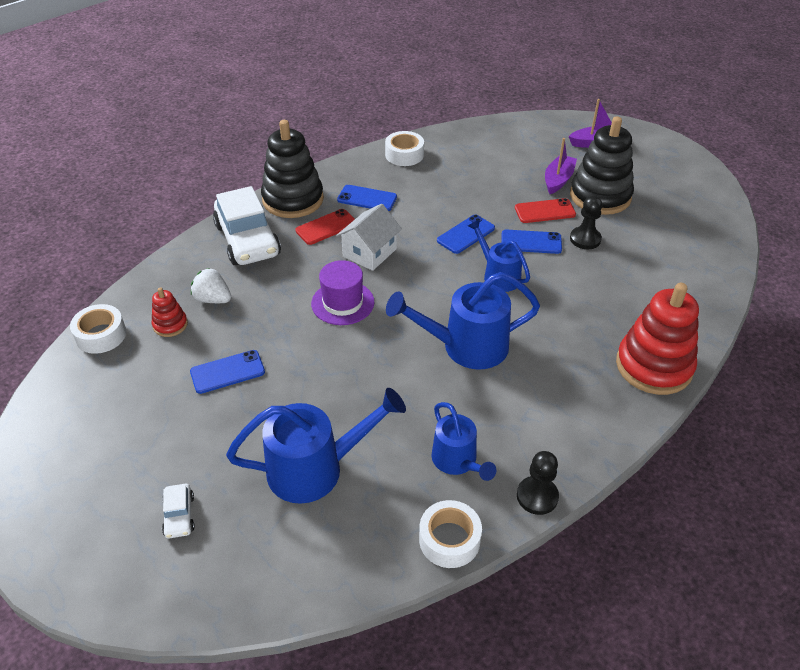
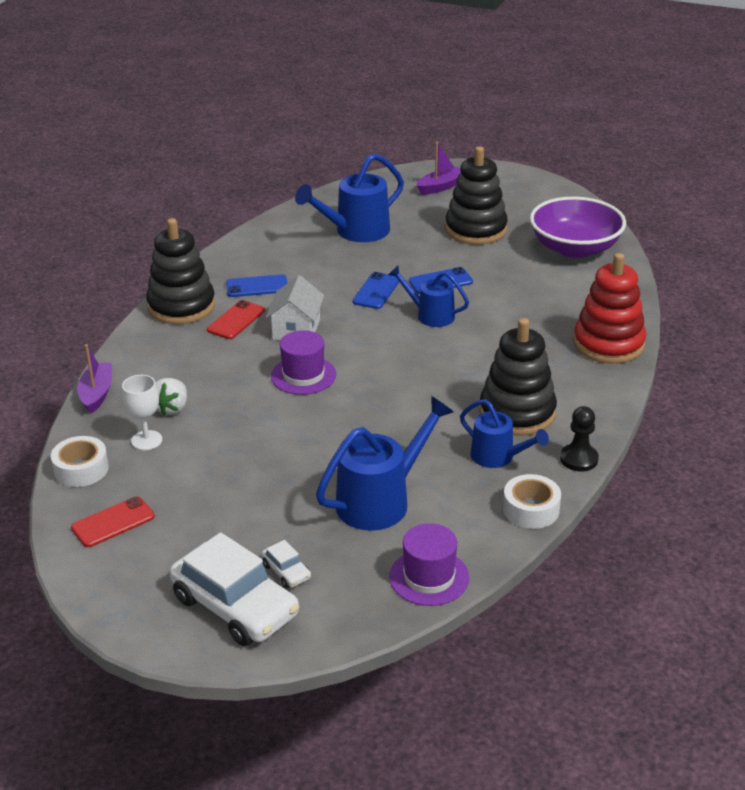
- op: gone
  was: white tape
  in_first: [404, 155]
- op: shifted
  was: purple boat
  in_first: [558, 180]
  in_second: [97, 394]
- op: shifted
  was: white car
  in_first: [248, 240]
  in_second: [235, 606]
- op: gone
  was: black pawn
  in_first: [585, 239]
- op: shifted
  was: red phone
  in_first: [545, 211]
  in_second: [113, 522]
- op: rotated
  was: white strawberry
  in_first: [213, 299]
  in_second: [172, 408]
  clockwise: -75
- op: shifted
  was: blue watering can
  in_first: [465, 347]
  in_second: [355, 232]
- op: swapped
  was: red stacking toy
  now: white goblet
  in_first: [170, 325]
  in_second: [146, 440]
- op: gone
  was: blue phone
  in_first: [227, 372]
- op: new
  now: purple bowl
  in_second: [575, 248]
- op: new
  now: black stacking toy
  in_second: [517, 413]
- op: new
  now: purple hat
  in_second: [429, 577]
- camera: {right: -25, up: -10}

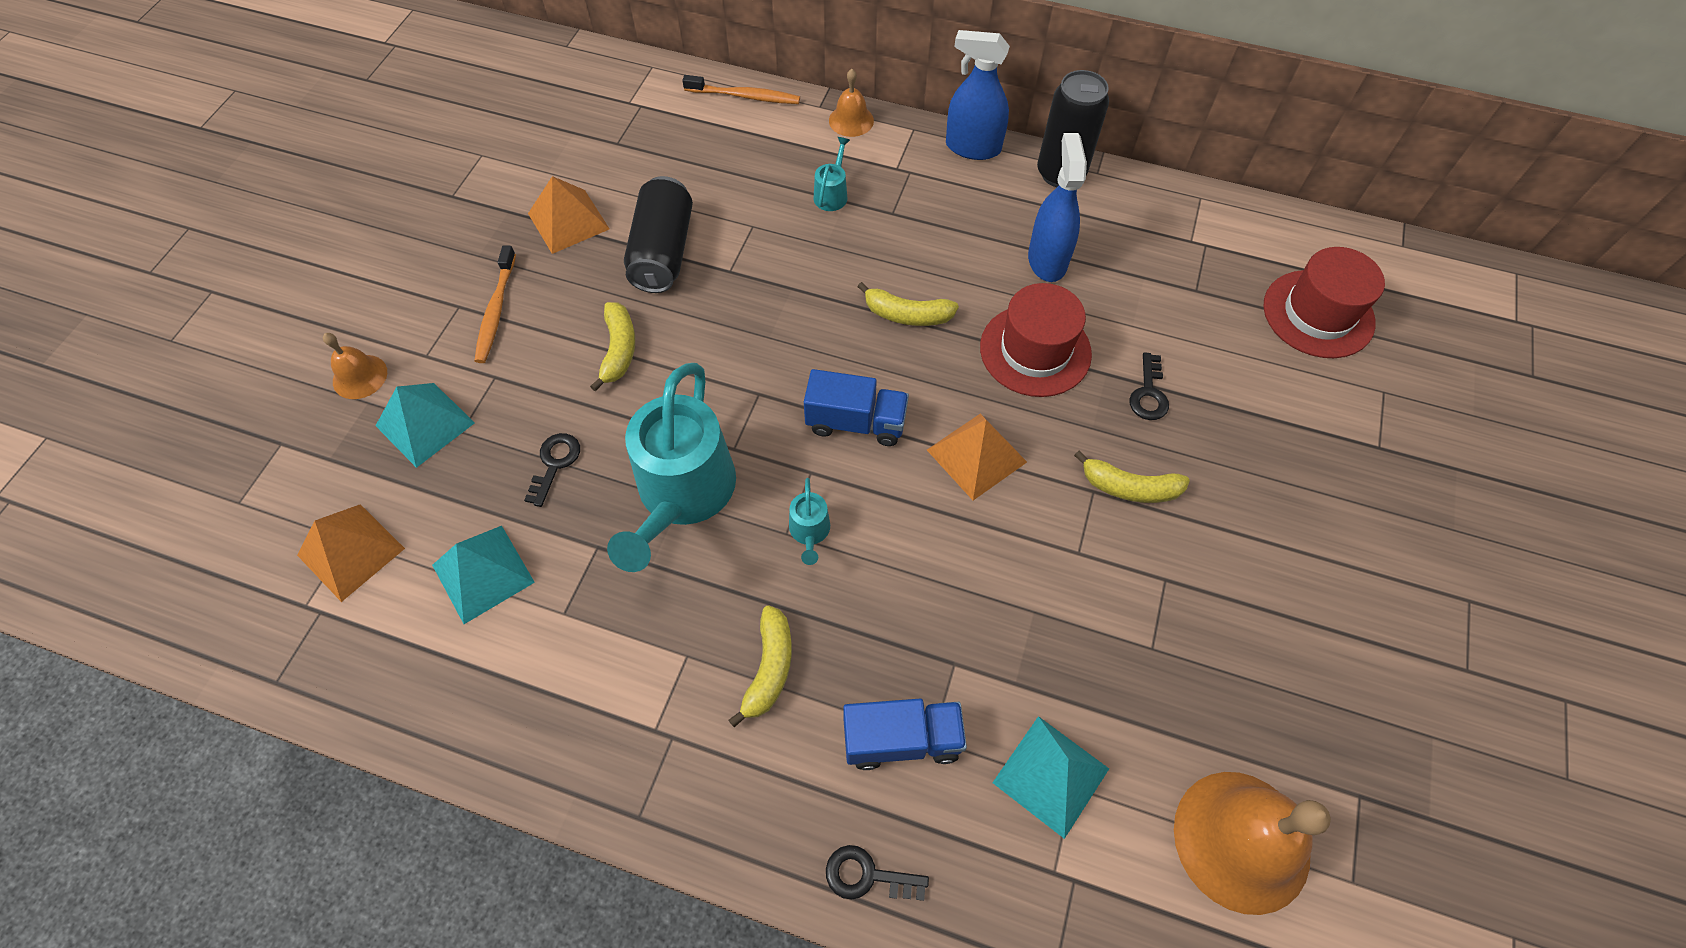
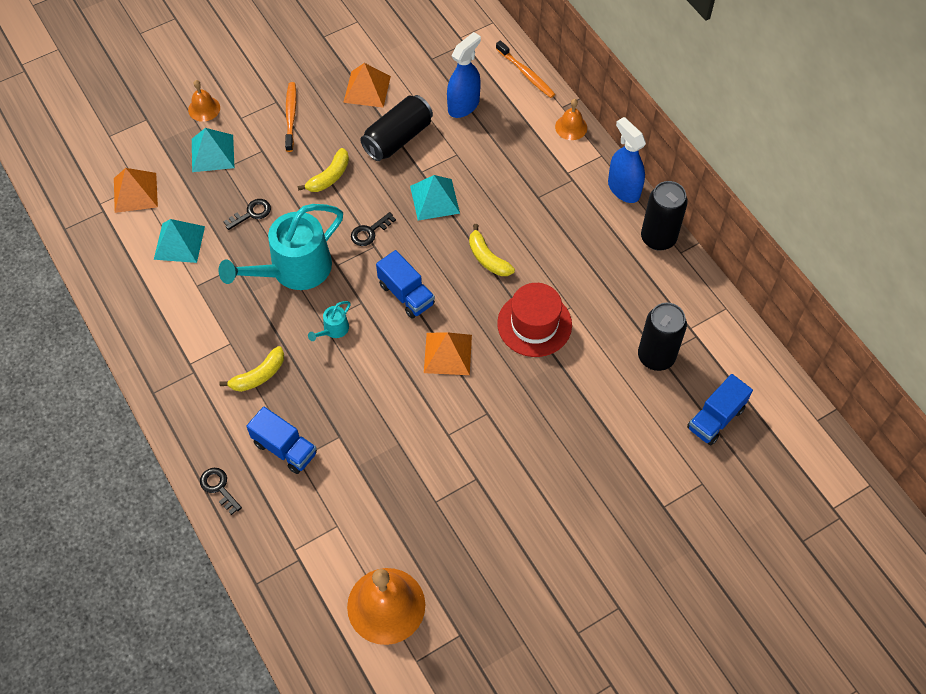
- op: shifted
  was: blue spray bottle
  in_first: [1047, 260]
  in_second: [463, 105]
- op: gone
  was: turquoise watering can
  in_first: [832, 194]
- op: rotated
  was: orange toothbrush
  in_first: [496, 311]
  in_second: [291, 116]
  clockwise: 135
- op: swapped
  was: red hat
  now: blue truck
  in_first: [1318, 314]
  in_second: [715, 418]
- op: shifted
  was: black key
  in_first: [1148, 393]
  in_second: [369, 232]
- op: gone
  was: yellow banana
  in_first: [1129, 487]
- op: shifted
  was: turquoise pyramid
  in_first: [1051, 775]
  in_second: [434, 199]
- op: new
  now: black can
  in_second: [656, 356]
- camera: {right: 40, up: 0}

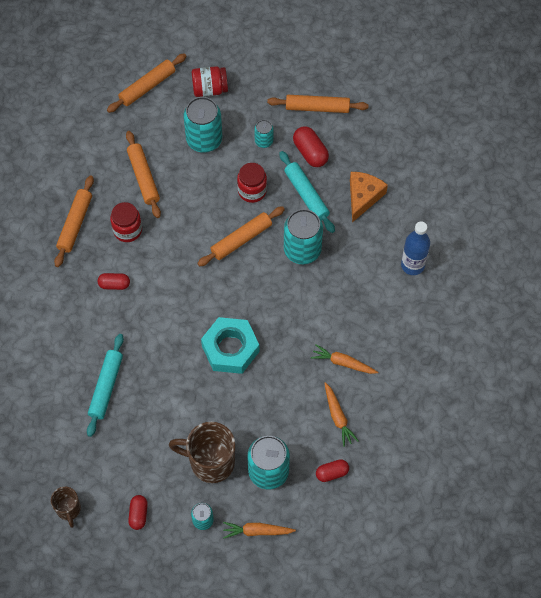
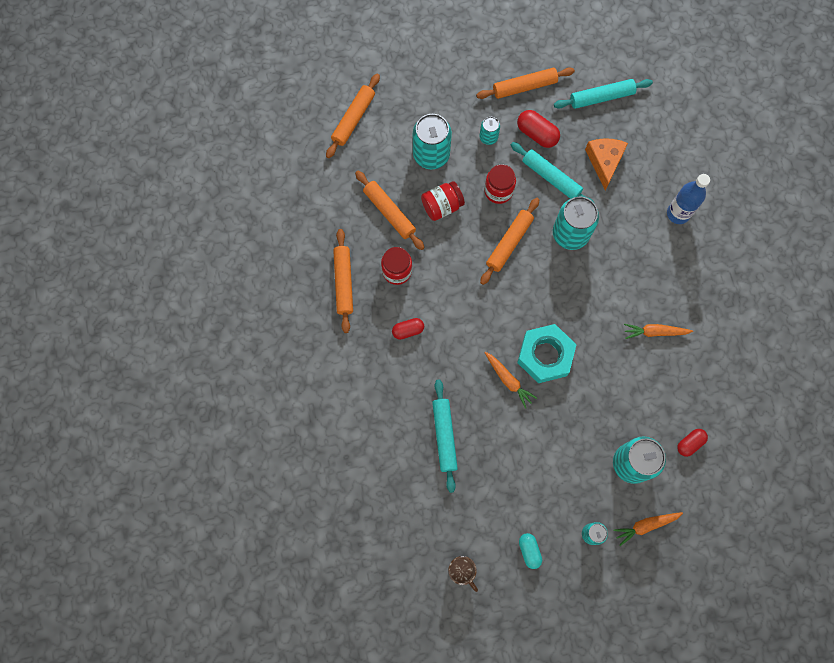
- op: shifted
  was: red jar
  in_first: [210, 89]
  in_second: [442, 206]
- op: shifted
  was: orange carrot
  in_first: [338, 417]
  in_second: [508, 380]
- op: gone
  was: brown mug
  in_first: [210, 462]
- op: repainted
  was: red capsule
  now: turquoise capsule
  in_first: [138, 514]
  in_second: [529, 551]
- op: new
  now: turquoise rolling pin
  in_second: [601, 97]
- camera: {right: -20, up: 10}

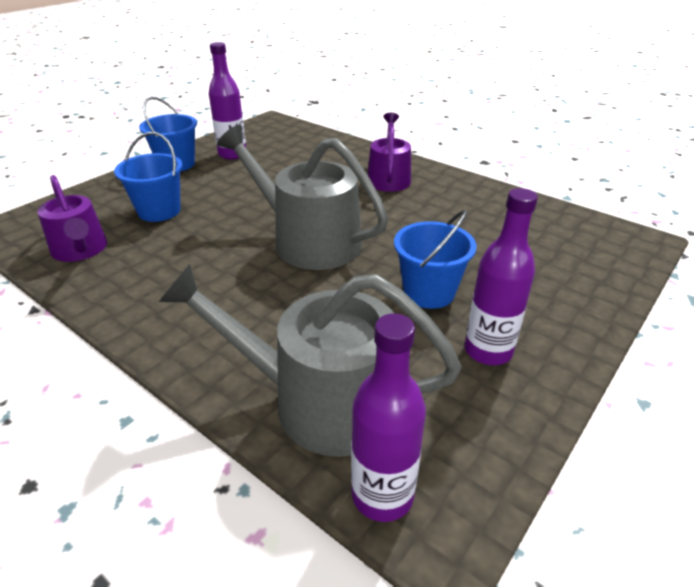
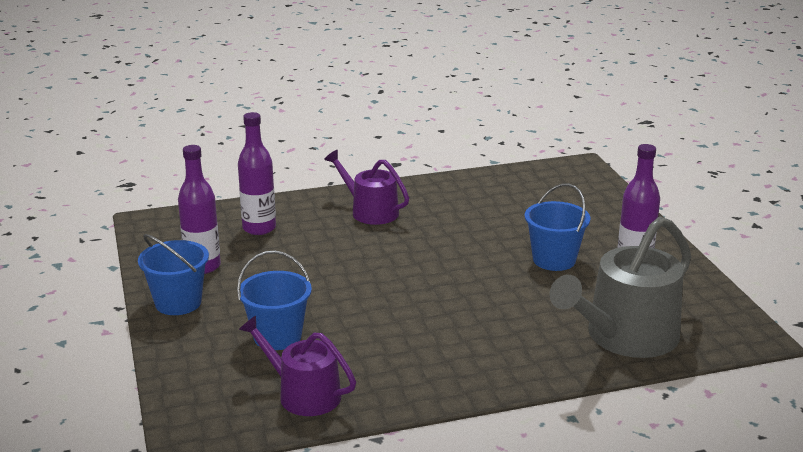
- op: gone
  was: grey watering can
  in_first: [308, 240]
- op: rotated
  was: purple watering can
  in_first: [80, 250]
  in_second: [303, 394]
  clockwise: -150
- op: shifted
  was: purple bottle
  in_first: [382, 495]
  in_second: [259, 228]
- camera: {right: -55, up: -10}

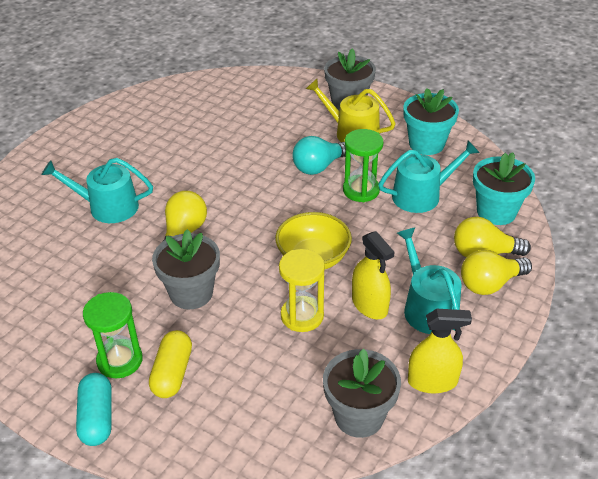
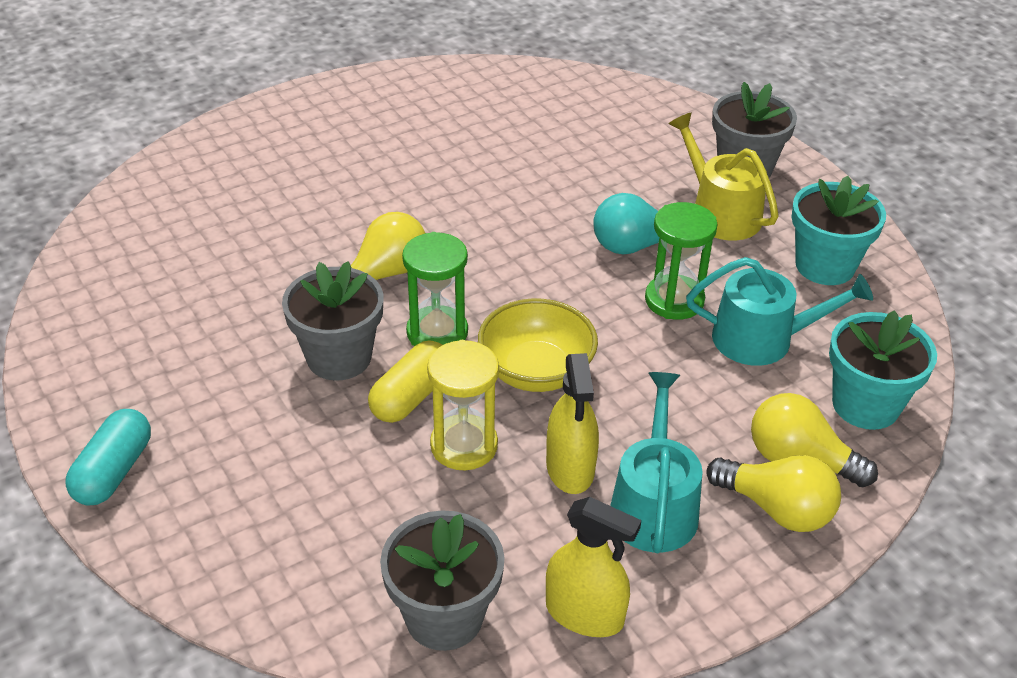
- op: gone
  was: turquoise watering can
  in_first: [107, 207]
- op: rotated
  was: yellow light bulb
  in_first: [490, 284]
  in_second: [776, 509]
  clockwise: -150
- op: shifted
  was: green hourglass
  in_first: [120, 360]
  in_second: [437, 333]
- op: shifted
  was: yellow capsule
  in_first: [172, 373]
  in_second: [411, 396]
- camera: {right: 25, up: 0}

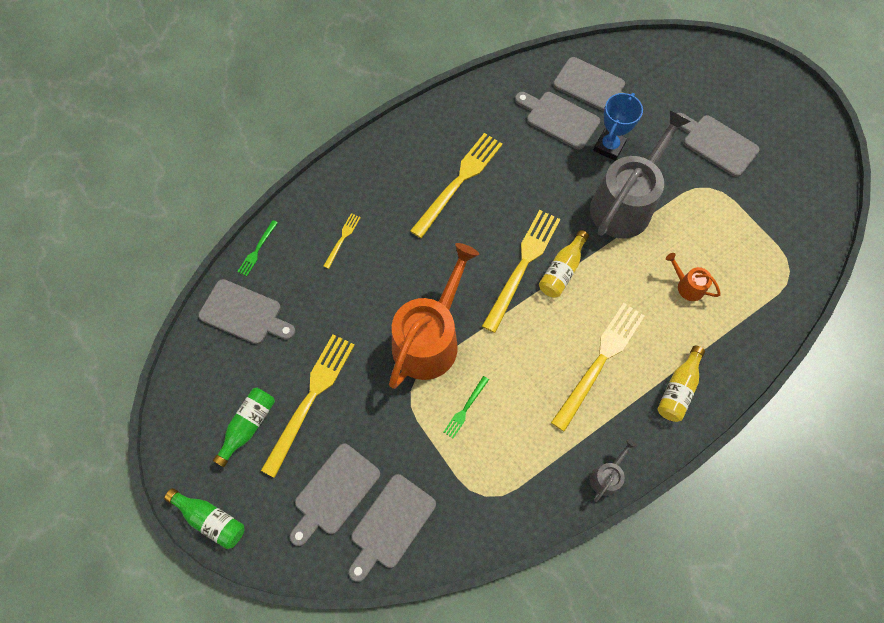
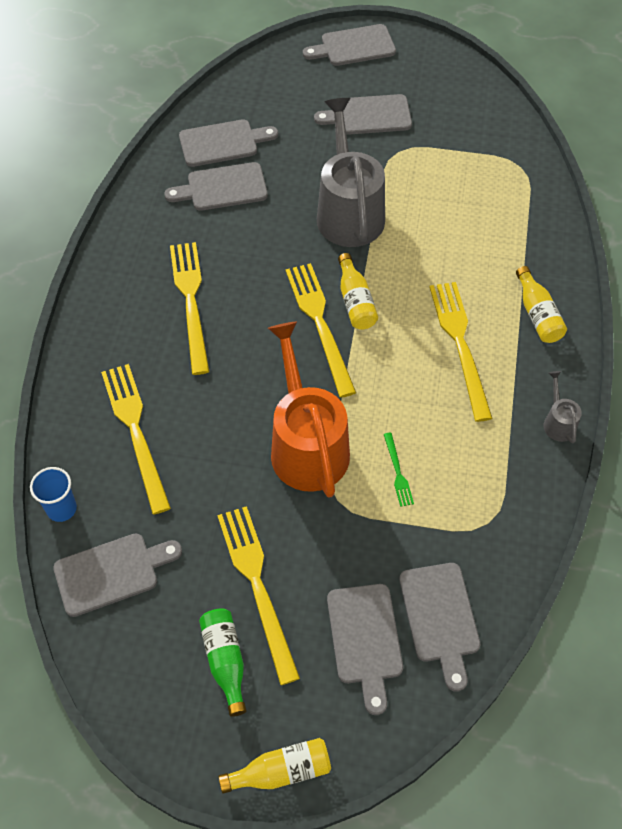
- op: gone
  was: blue trophy
  in_first: [609, 146]
- op: scaled
  was: yellow fork
  in_first: [342, 239]
  in_second: [135, 431]
  ratio: 2.18
- op: swapped
  was: green fork
  now: blue cup
  in_first: [257, 250]
  in_second: [61, 508]
- op: gone
  was: orange watering can
  in_first: [687, 286]
- op: repainted
  was: green bottle
  now: yellow bottle
  in_first: [211, 519]
  in_second: [281, 771]
- op: new
  now: grey cutting board
  in_second: [354, 46]
- camera: {right: -45, up: -10}

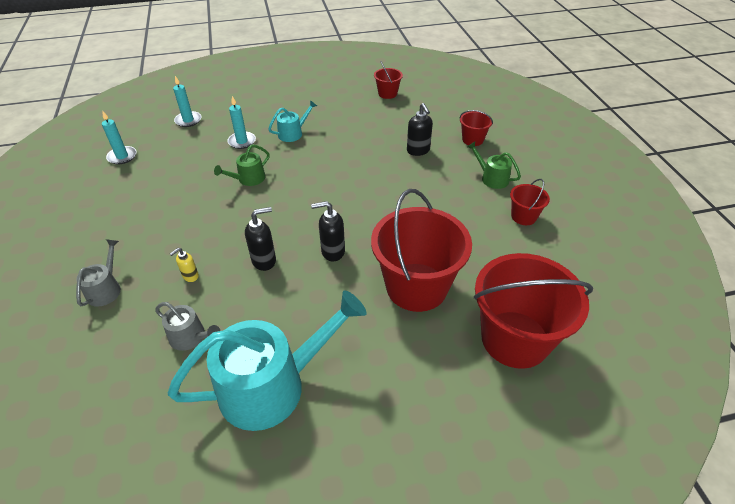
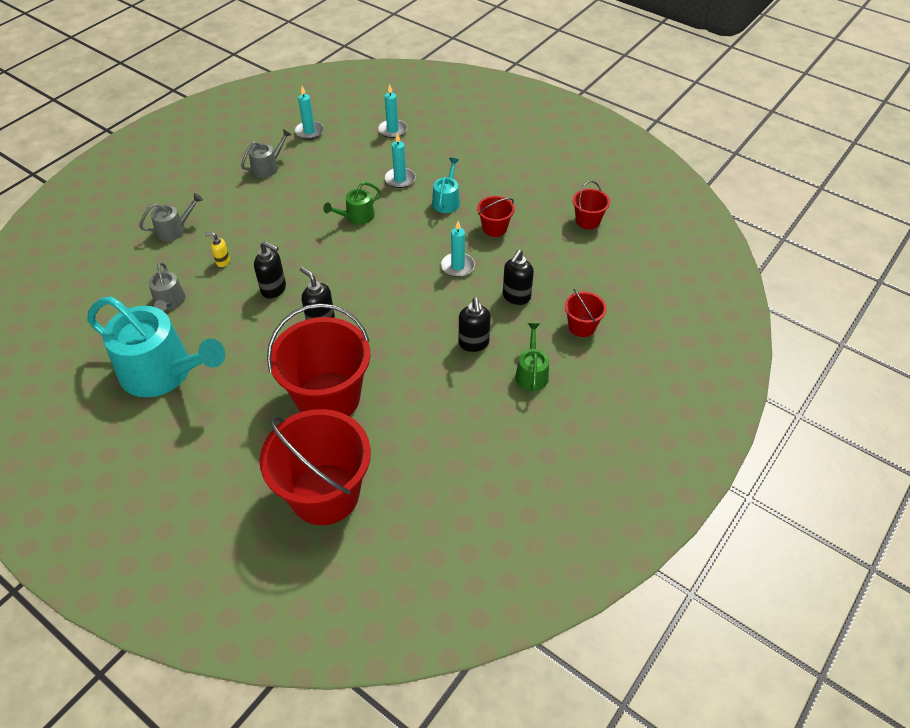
- op: rotated
  was: turquoise watering can
  in_first: [293, 133]
  in_second: [446, 200]
  clockwise: -90
- op: rotated
  was: green watering can
  in_first: [248, 179]
  in_second: [357, 216]
  clockwise: -45
- op: shifted
  was: red bucket
  in_first: [523, 216]
  in_second: [494, 228]
- op: new
  now: grey watering can
  in_second: [268, 167]
- op: new
  now: turquoise candle
  in_second: [457, 266]
- op: new
  now: black soap dispenser
  in_second: [473, 343]
- camera: {right: 50, up: 5}

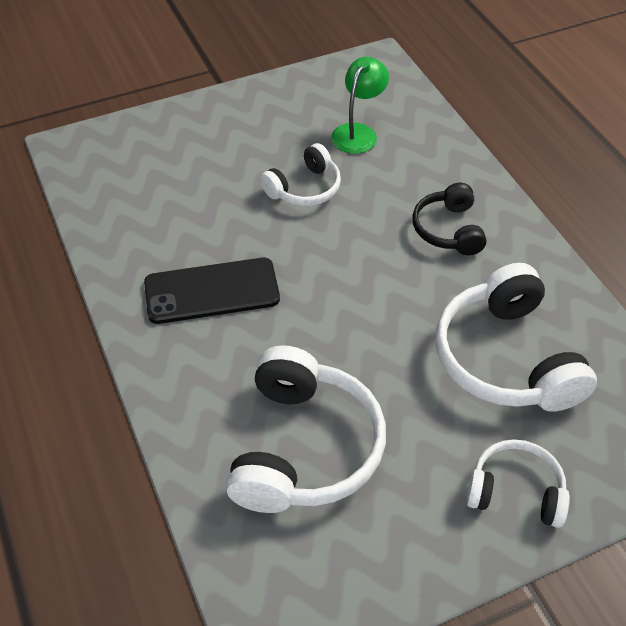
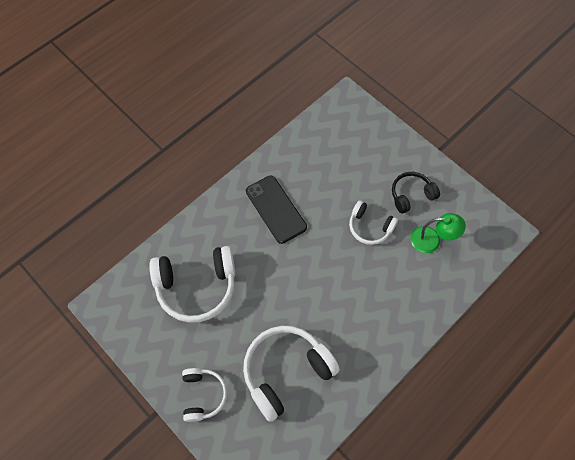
- op: shifted
  was: black headphones
  in_first: [448, 230]
  in_second: [411, 195]
- camera: {right: 70, up: 15}

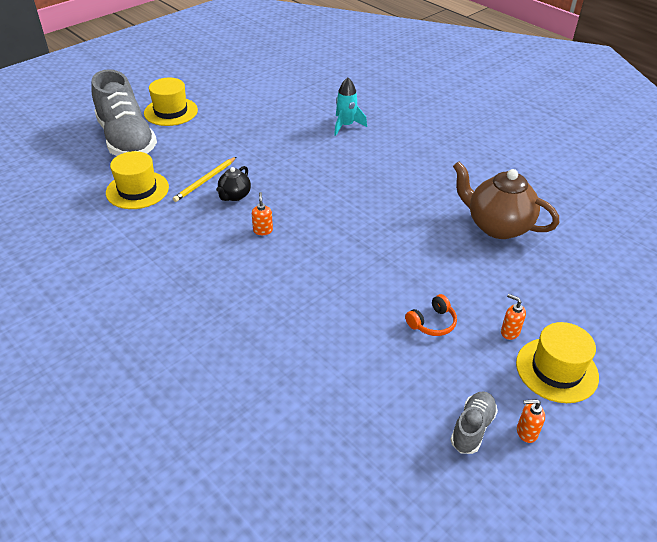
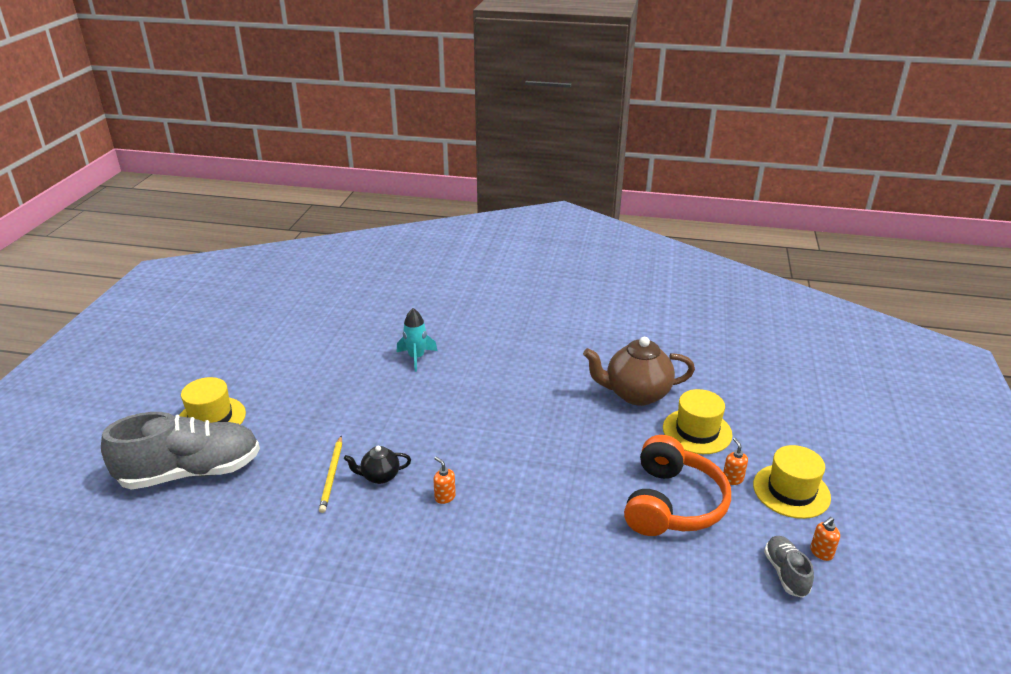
- op: rotated
  was: grey shoe
  in_first: [127, 140]
  in_second: [191, 472]
  clockwise: -45
- op: shifted
  was: yellow hat
  in_first: [137, 190]
  in_second: [697, 431]
- op: rotated
  was: black teapot
  in_first: [234, 196]
  in_second: [380, 476]
  clockwise: 90
- op: scaled
  was: orange headphones
  in_first: [432, 323]
  in_second: [672, 503]
  ratio: 2.3
- op: rotated
  was: orange soap dispenser
  in_first: [509, 332]
  in_second: [732, 479]
  clockwise: 75
- camera: {right: -35, up: -10}

